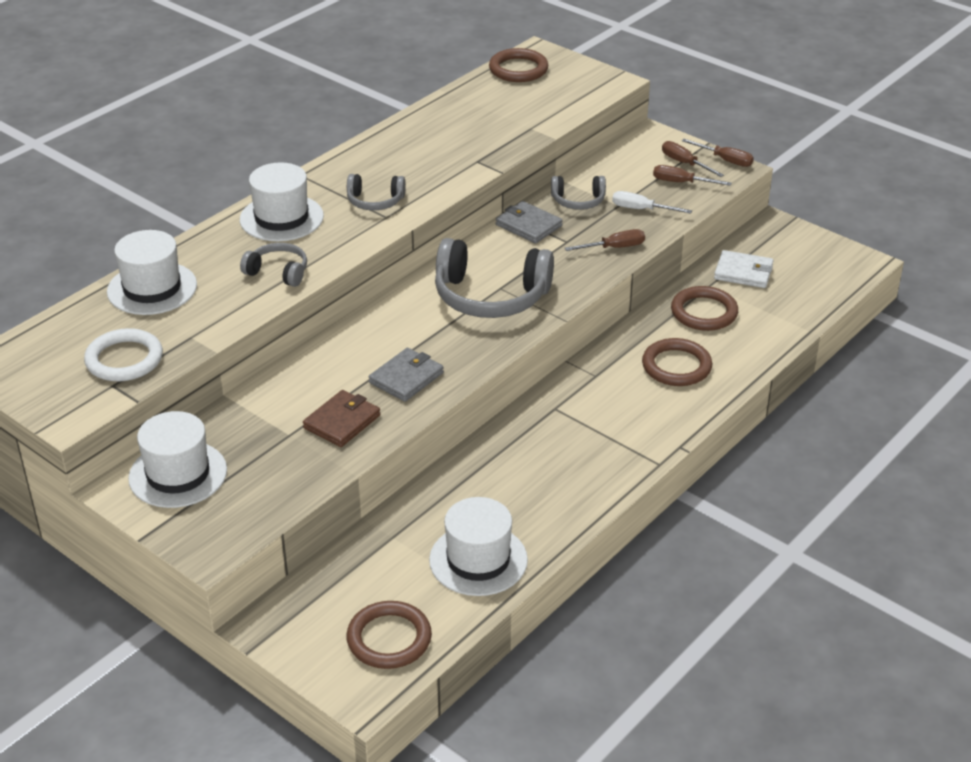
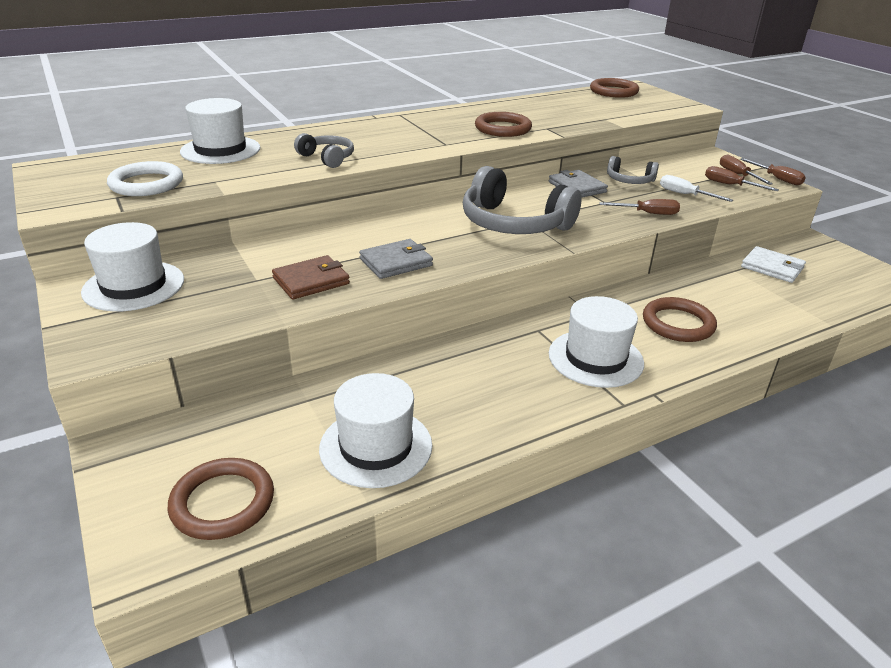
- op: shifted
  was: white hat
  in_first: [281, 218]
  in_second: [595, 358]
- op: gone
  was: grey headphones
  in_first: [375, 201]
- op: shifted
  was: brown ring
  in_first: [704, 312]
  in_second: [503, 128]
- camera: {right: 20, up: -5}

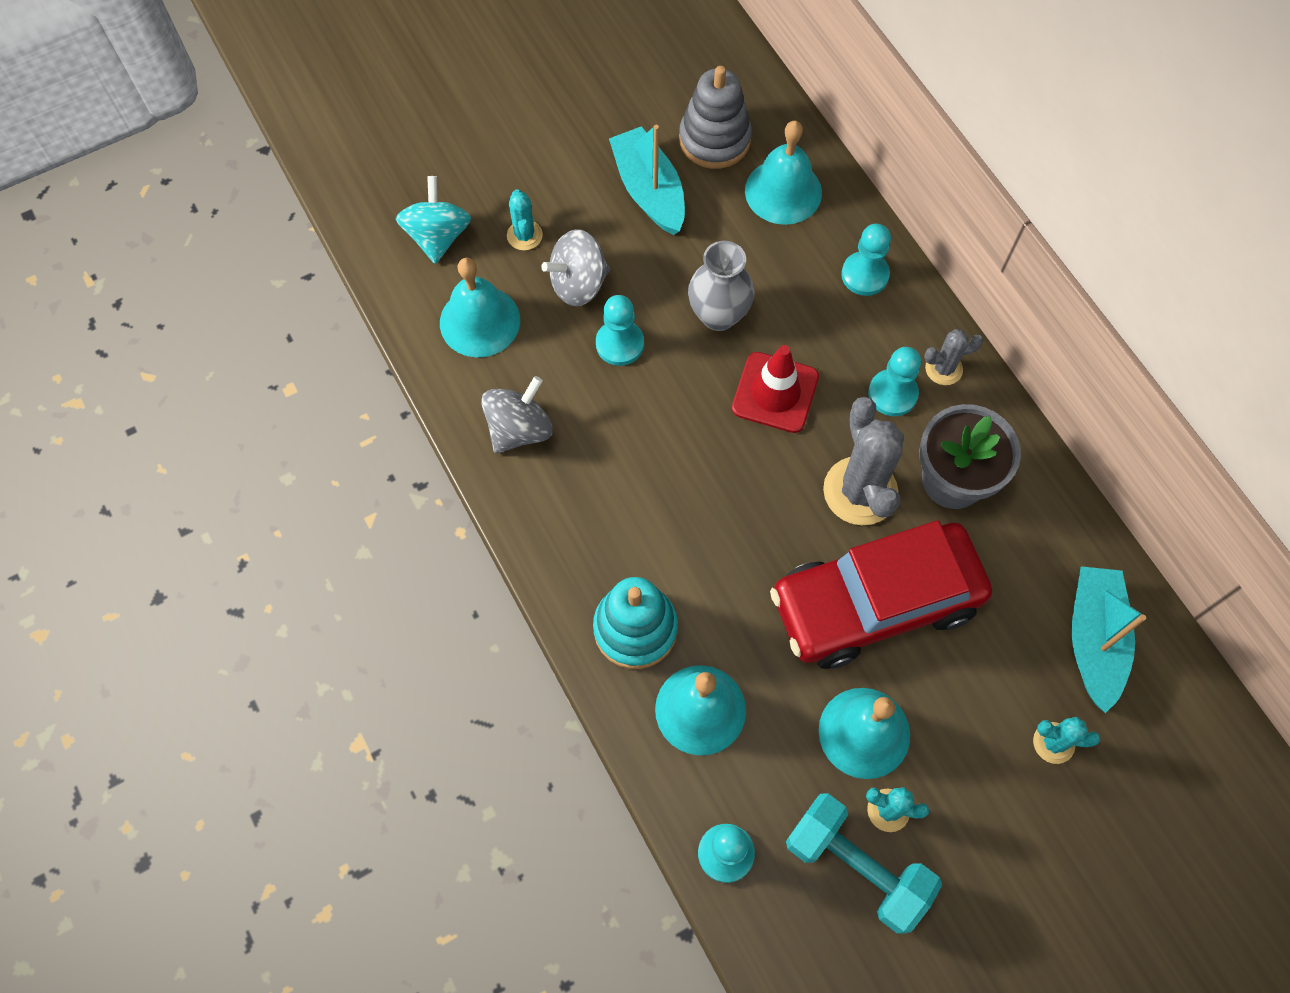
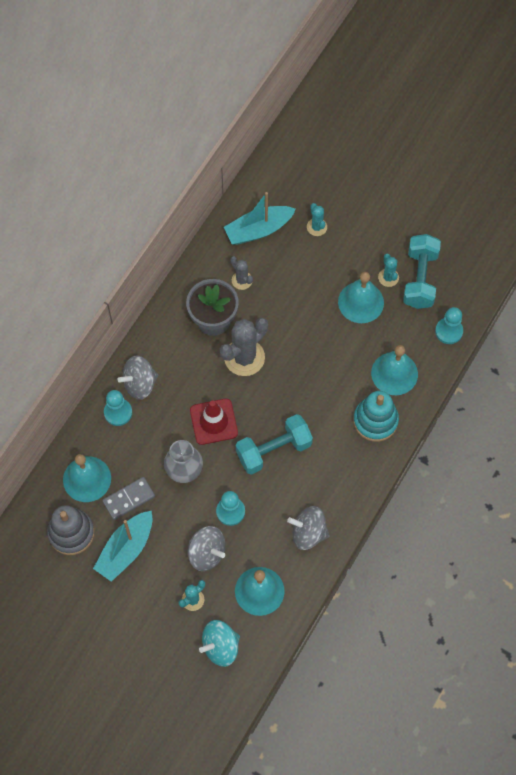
- op: shifted
  was: grey cactus
  in_first: [943, 369]
  in_second: [242, 280]
- op: gone
  was: turquoise pawn
  in_first: [892, 394]
- op: gone
  was: red car
  in_first: [875, 603]
- op: new
  now: grey spinning top
  in_second: [140, 384]
- op: new
  now: turquoise dumbbell
  in_second: [273, 450]
- op: new
  now: grey domino
  in_second: [129, 499]
- camera: {right: -120, up: 0}

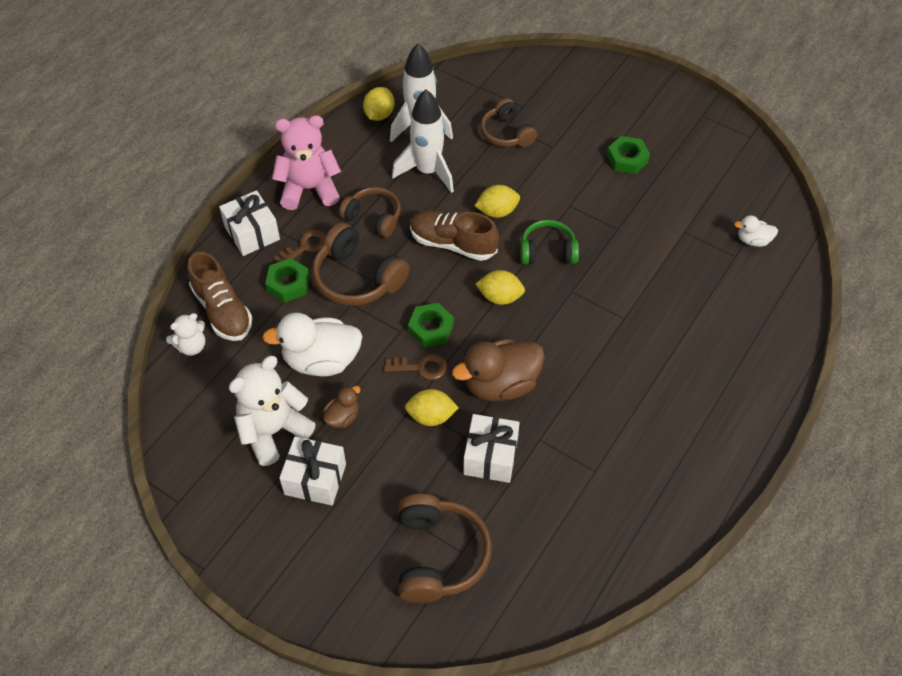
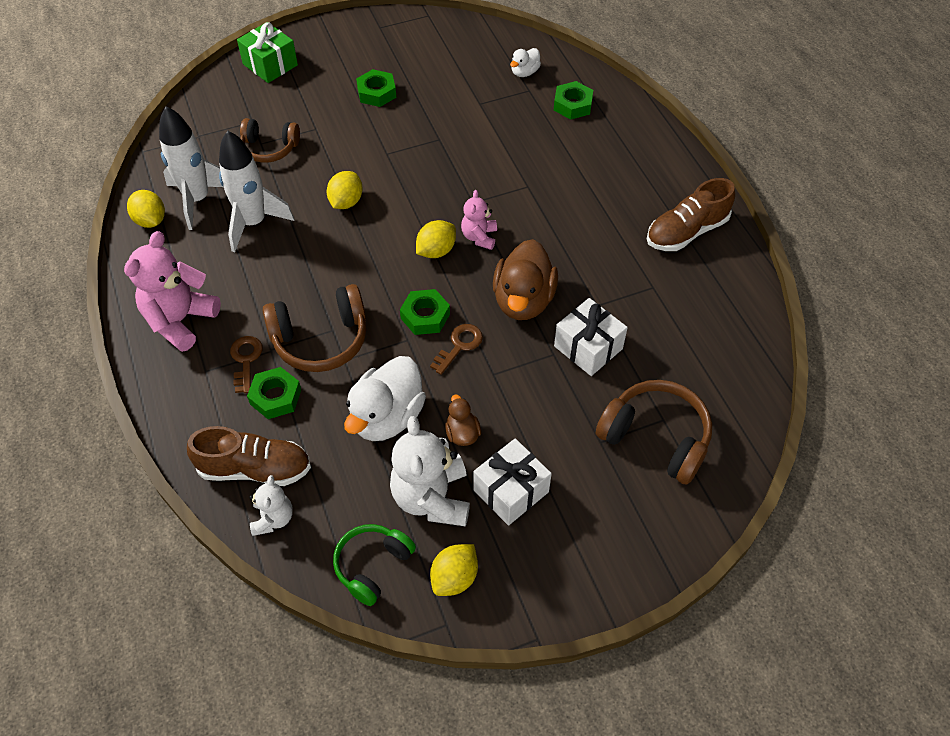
- op: gone
  was: brown headphones
  in_first: [373, 218]
- op: gone
  was: white gift
  in_first: [252, 233]
- op: shifted
  was: brown shoe
  in_first: [452, 243]
  in_second: [686, 232]
- op: shifted
  was: green headphones
  in_first: [547, 251]
  in_second: [373, 566]
- op: shifted
  was: yellow lemon
  in_first: [431, 416]
  in_second: [454, 578]
- op: new
  now: green gift
  in_second: [270, 65]
- op: new
  now: green nut
  in_second: [572, 105]
- op: new
  now: pink teddy bear
  in_second: [479, 237]
- camera: {right: -55, up: 0}

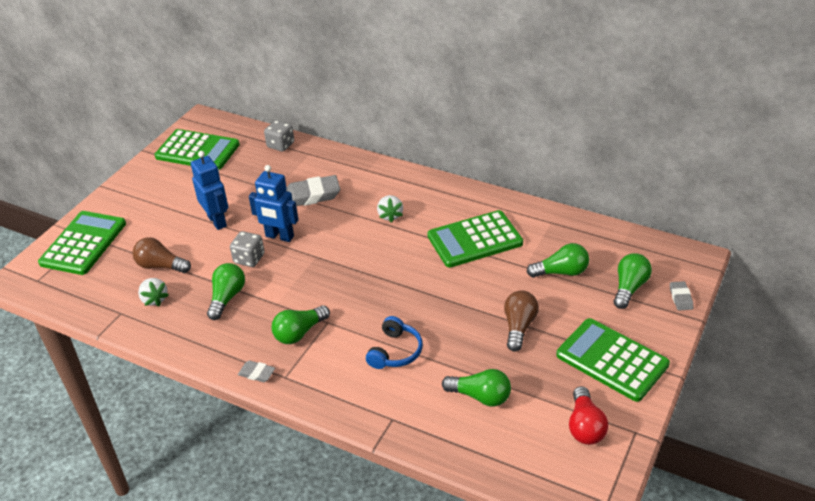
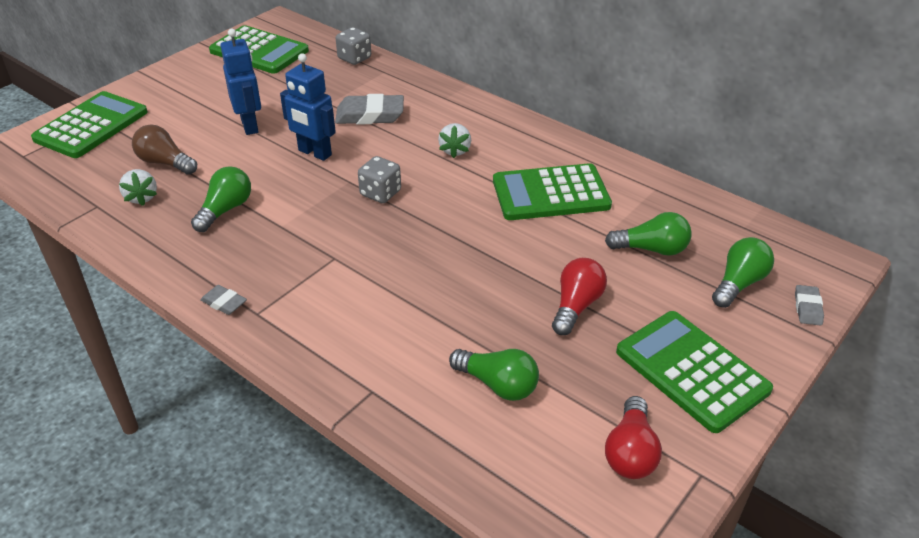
- op: shifted
  was: grey dice
  in_first: [249, 259]
  in_second: [380, 193]
- op: repainted
  was: brown light bulb
  now: red light bulb
  in_first: [519, 327]
  in_second: [576, 306]
- op: gone
  was: green light bulb
  in_first: [299, 333]
- op: gone
  was: blue headphones
  in_first: [395, 352]
- camera: {right: 10, up: 0}

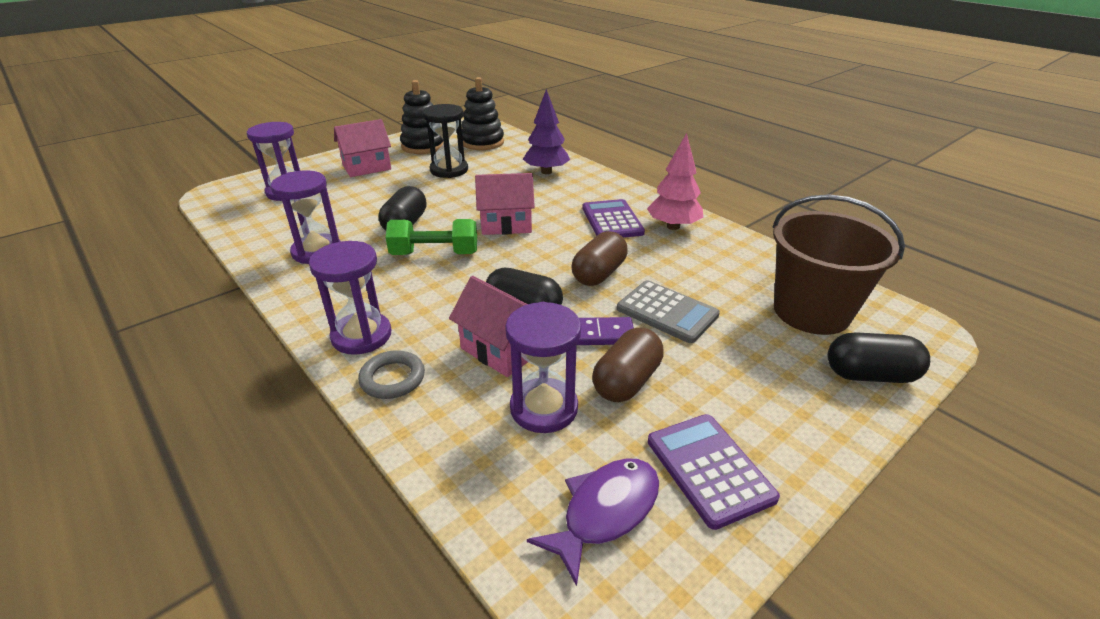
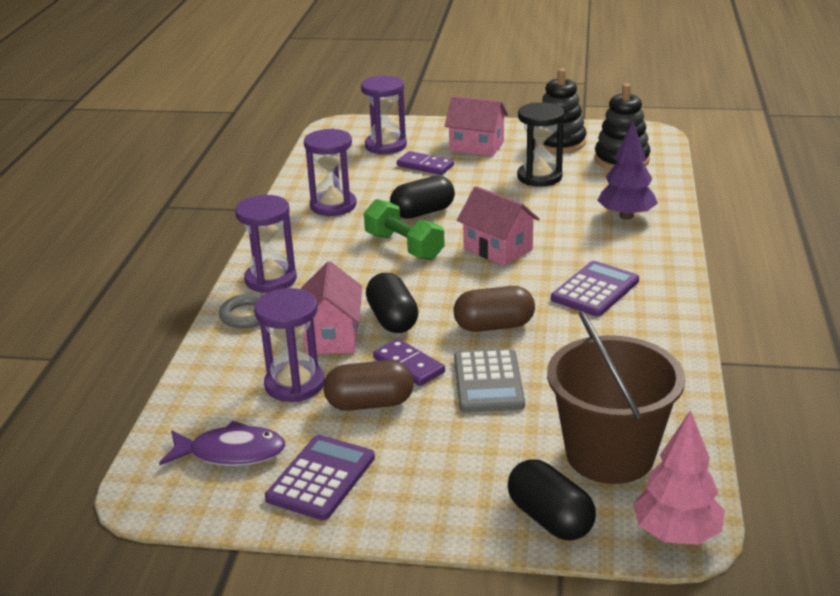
- op: shifted
  was: pink tree
  in_first: [673, 226]
  in_second: [676, 534]
- op: new
  now: purple domino
  in_second: [425, 166]
- camera: {right: 50, up: -5}

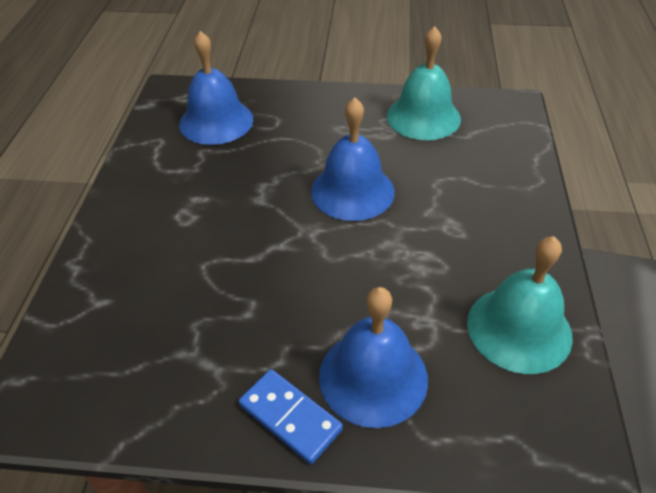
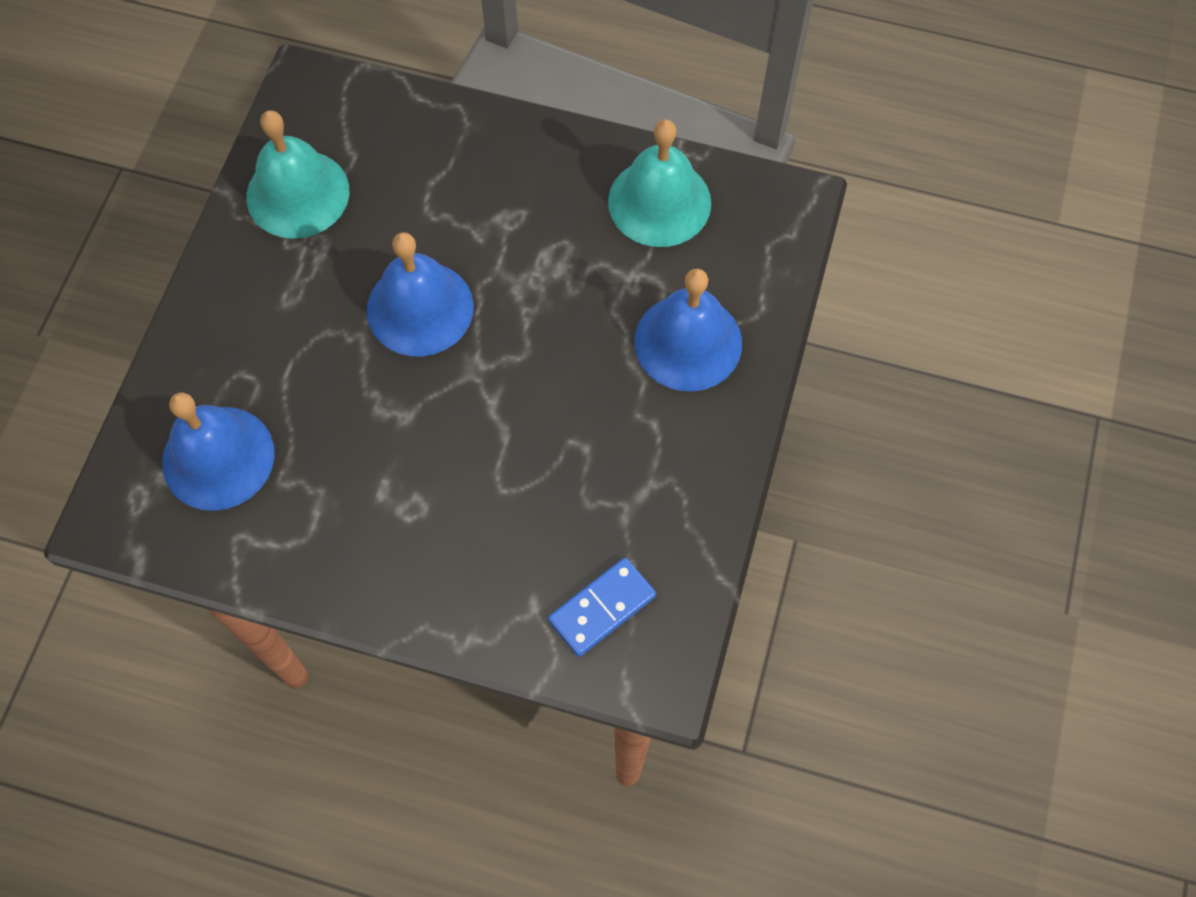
- op: shifted
  was: blue domino
  in_first: [290, 417]
  in_second: [602, 608]
- camera: {right: -80, up: 20}

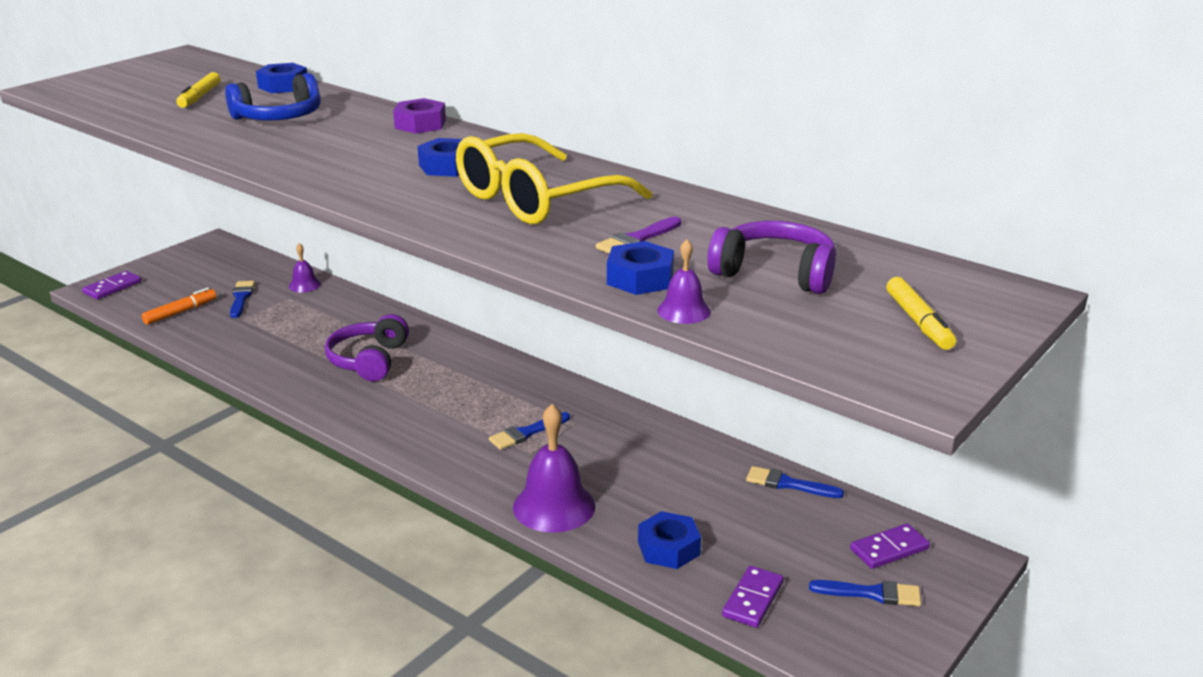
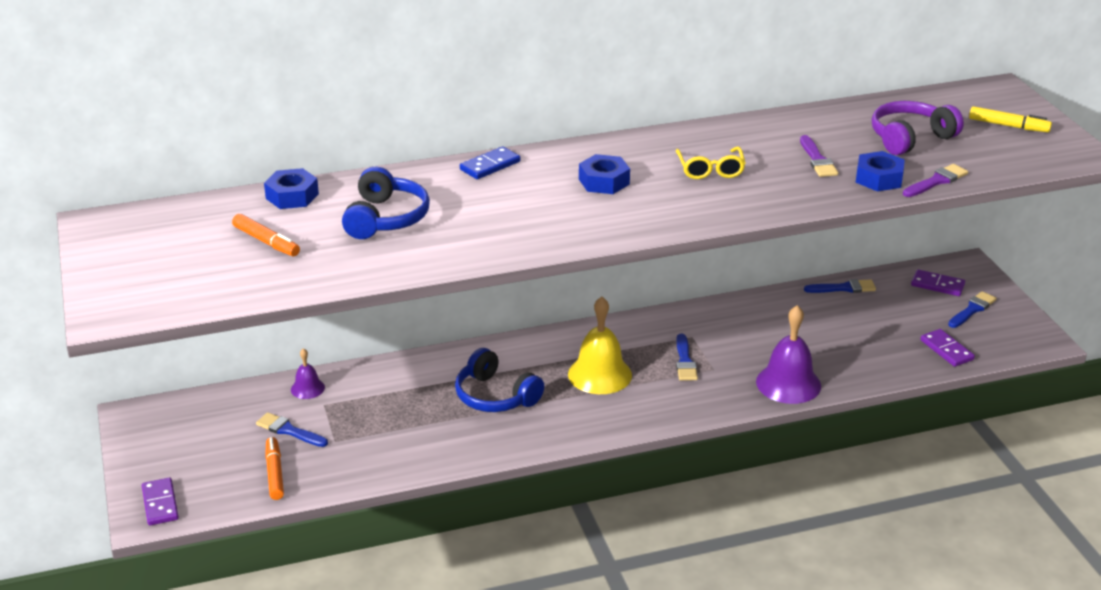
- op: repainted
  was: yellow marker
  now: orange marker
  in_first: [199, 97]
  in_second: [266, 242]
- op: swapped
  was: purple nut
  now: blue domino
  in_first: [420, 124]
  in_second: [490, 165]
- op: scaled
  was: yellow glasses
  in_first: [536, 199]
  in_second: [710, 170]
  ratio: 0.49
- op: swapped
  was: purple bell
  now: purple brush
  in_first: [684, 311]
  in_second: [936, 181]
- op: repainted
  was: purple headphones
  now: blue headphones
  in_first: [369, 360]
  in_second: [495, 396]
- op: rotated
  was: blue brush
  in_first: [788, 484]
  in_second: [844, 288]
  clockwise: -150
- op: gone
  was: blue nut
  in_first: [668, 548]
- op: rotated
  was: purple domino
  in_first: [889, 549]
  in_second: [937, 285]
  clockwise: -75
- op: new
  now: yellow bell
  in_second: [600, 374]
- camera: {right: -55, up: 5}

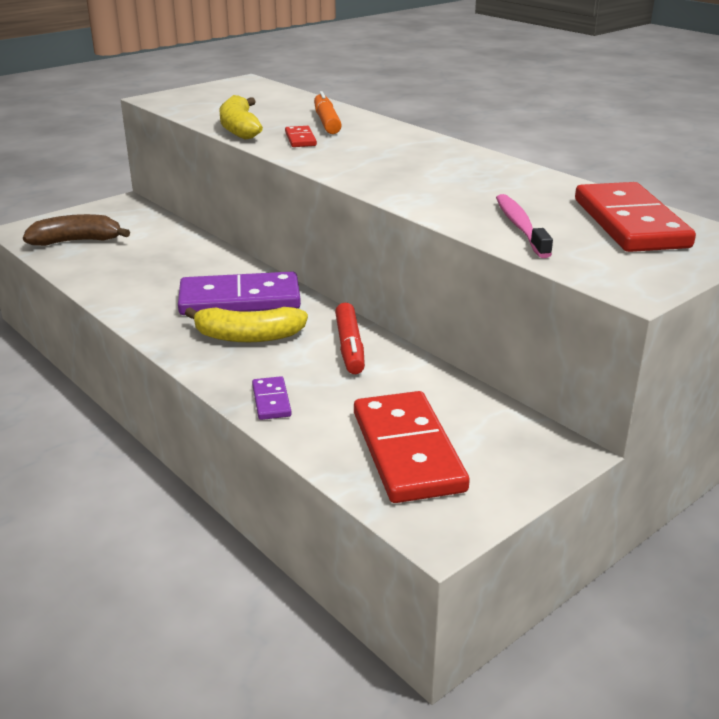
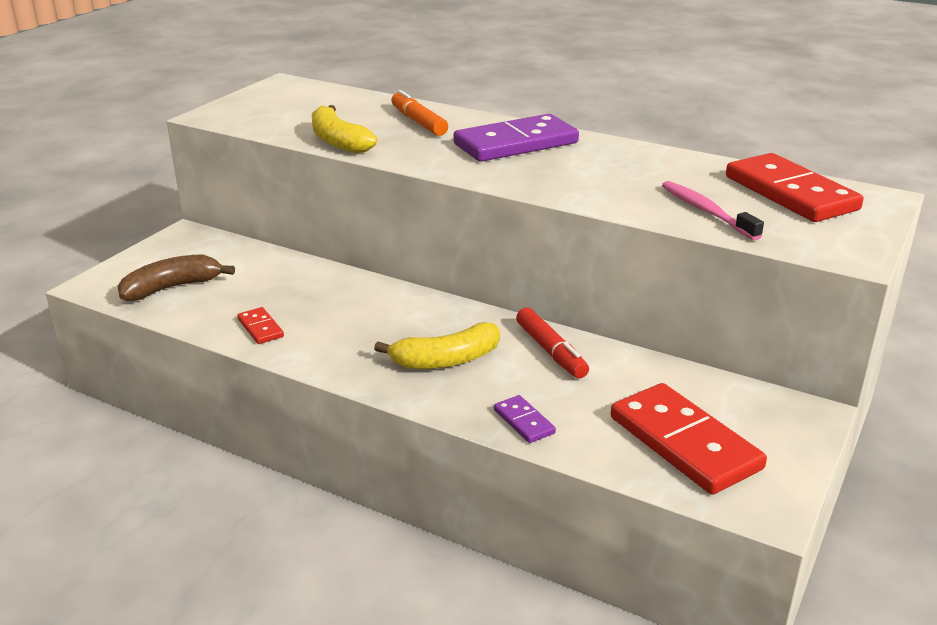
- op: shifted
  was: red domino
  in_first: [300, 139]
  in_second: [260, 328]
- op: shifted
  was: purple domino
  in_first: [240, 299]
  in_second: [516, 144]
- camera: {right: -20, up: 0}

